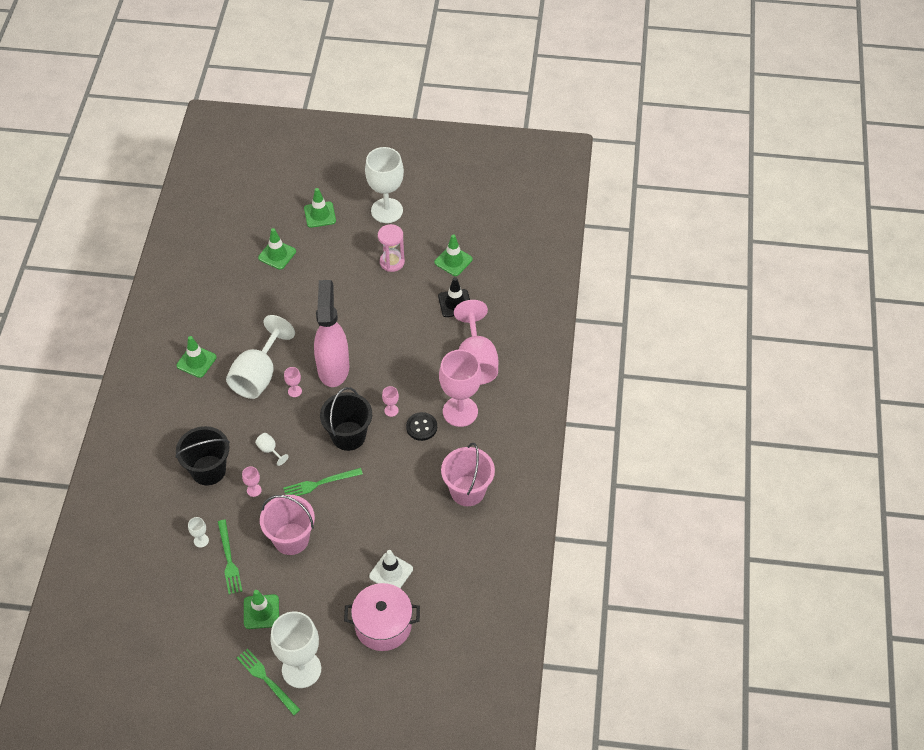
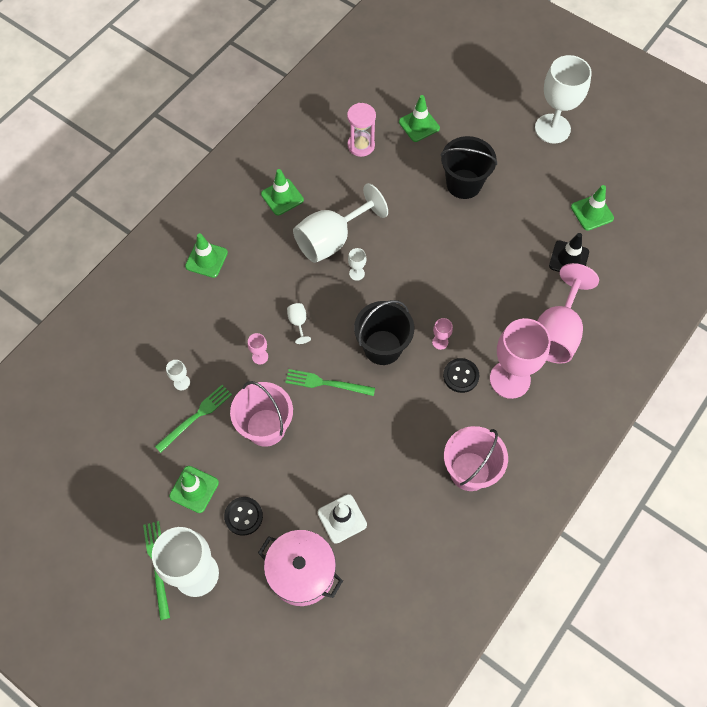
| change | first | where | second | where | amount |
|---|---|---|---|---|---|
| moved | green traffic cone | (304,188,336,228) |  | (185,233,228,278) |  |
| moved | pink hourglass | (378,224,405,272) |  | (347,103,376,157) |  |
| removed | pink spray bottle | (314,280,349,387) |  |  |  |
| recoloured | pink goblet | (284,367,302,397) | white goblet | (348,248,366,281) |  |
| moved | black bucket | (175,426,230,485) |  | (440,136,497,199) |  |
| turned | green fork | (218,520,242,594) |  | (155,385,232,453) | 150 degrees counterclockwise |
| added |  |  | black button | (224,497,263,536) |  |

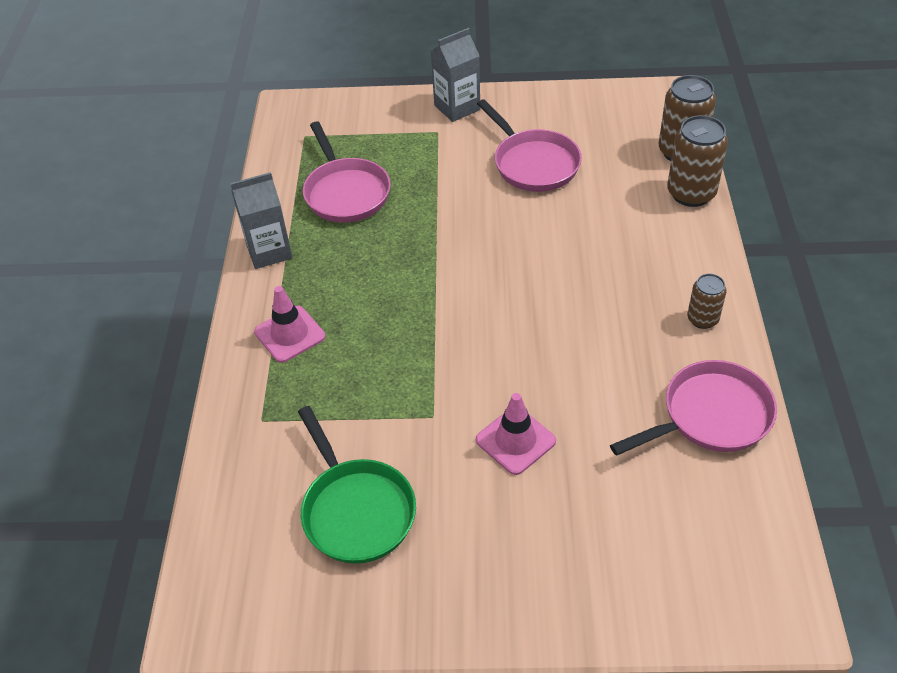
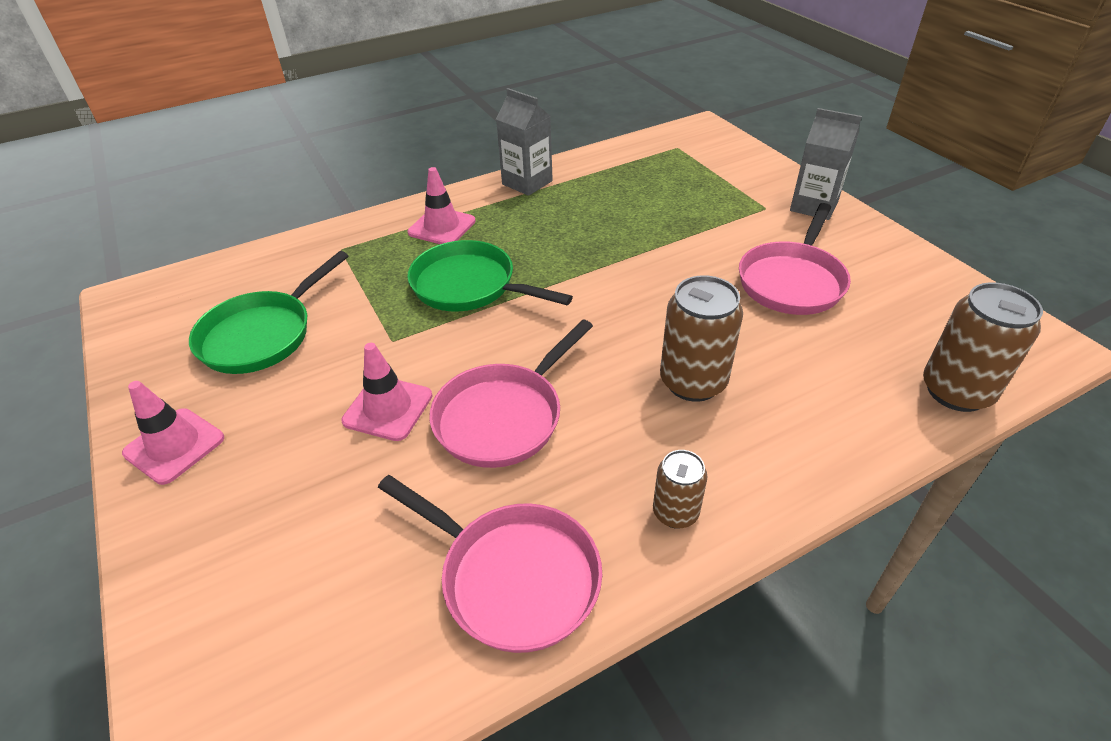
| change | first | where | second | where | amount |
|---|---|---|---|---|---|
| moved | brown can | (667,115,728,207) |  | (660,275,743,402) |  |
| moved | pink pan | (303,121,391,223) |  | (429,319,593,468) |  |
| added |  |  | green pan | (407,240,573,311) |  |
| added |  |  | pink traffic cone | (122,381,224,485) |  |

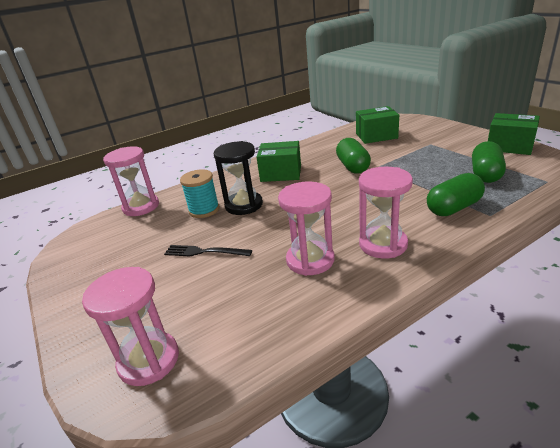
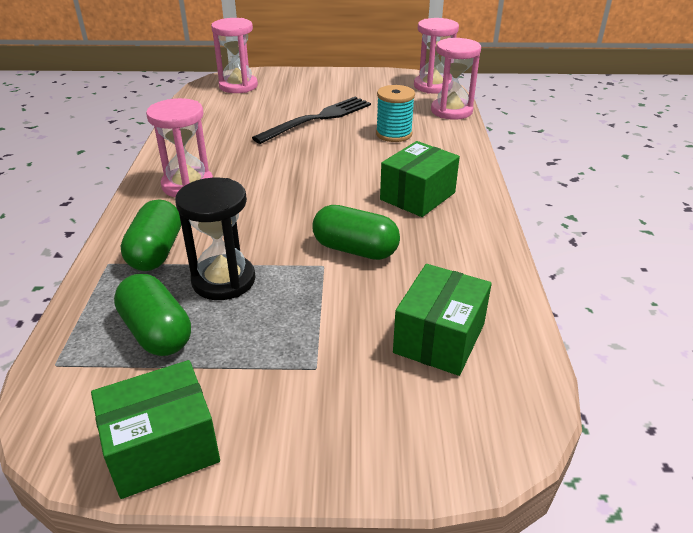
| change | first | where | second | where | amount |
|---|---|---|---|---|---|
| moved | black hourglass | (214,141,263,215) |  | (175,178,255,300) |  |
| moved | pink hourglass | (278,181,335,276) |  | (414,18,459,94) |  |
| resized | black fork | (164,245,252,256) |  | (252,97,371,144) | x1.62 |

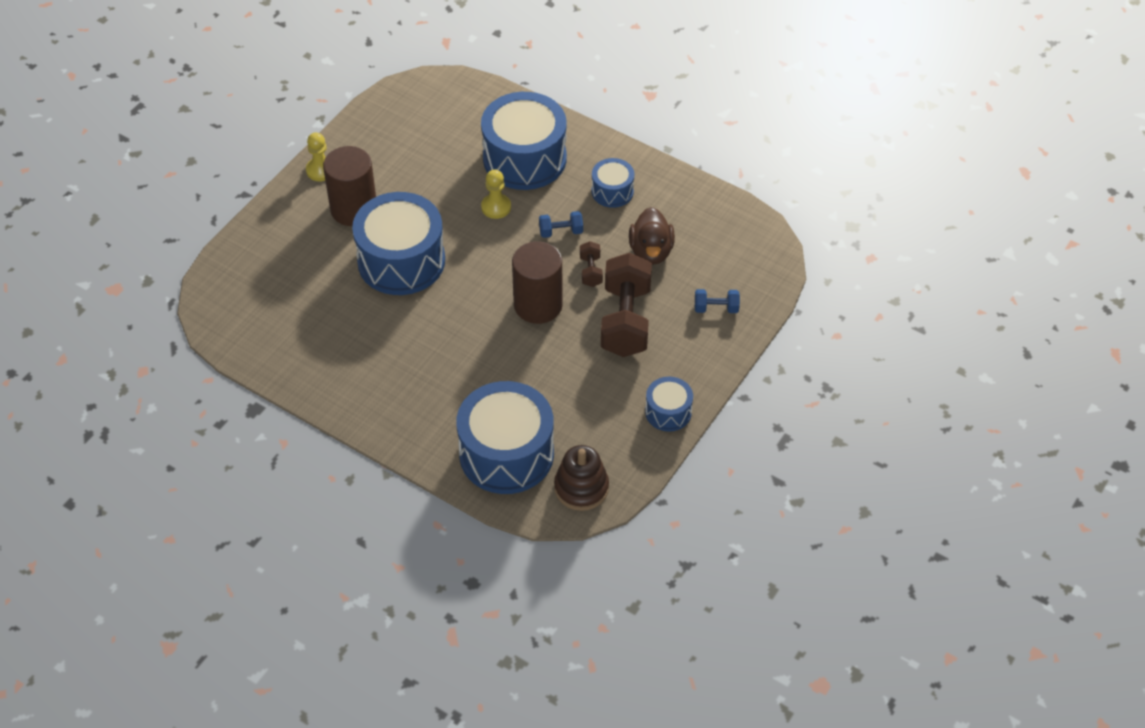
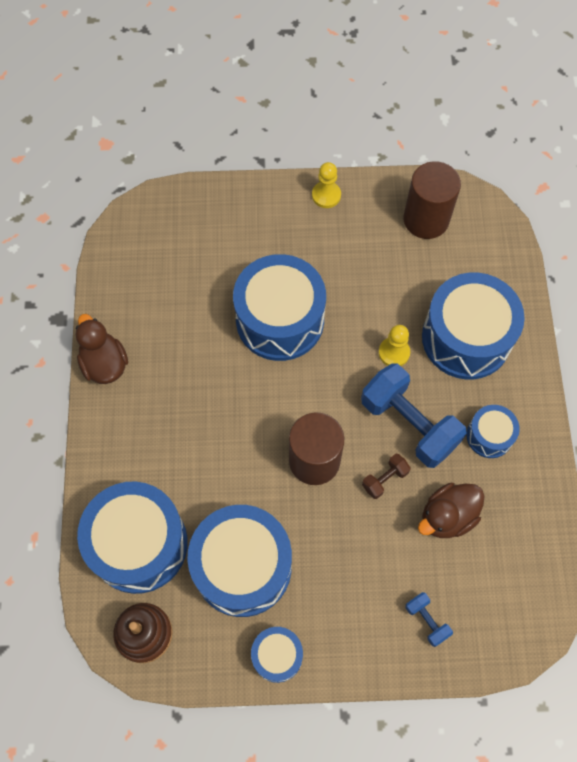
| change | first | where | second | where | amount |
|---|---|---|---|---|---|
| moved | brown cylinder | (323,146,376,226) |  | (403,161,461,239) |  |
| resized | blue dumbbell | (539,211,583,238) |  | (361,363,467,468) | x2.21 |
| removed | brown dumbbell | (601,253,652,357) |  |  |  |
| added |  |  | brown duck | (76,314,128,384) |  |
| added |  |  | blue drum | (187,505,292,617) |  |

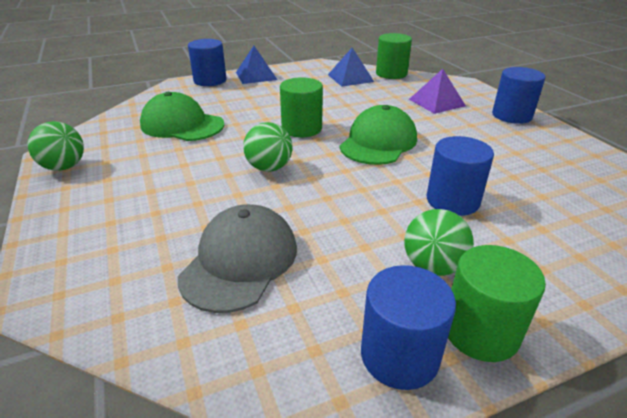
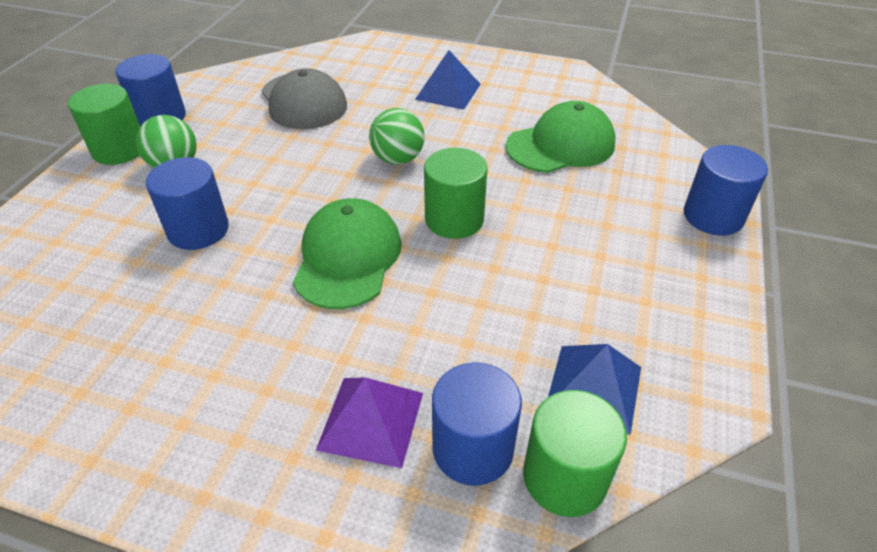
| change | first | where | second | where | amount |
|---|---|---|---|---|---|
| moved | blue pyramid | (236,46,277,84) |  | (415,50,481,110) |  |
| moved | blue cylinder | (492,67,546,124) |  | (432,362,522,486) |  |
| turned | green cap | (340,105,417,165) |  | (293,198,401,309) | 150 degrees counterclockwise |
| removed | green ball | (27,121,84,171) |  |  |  |

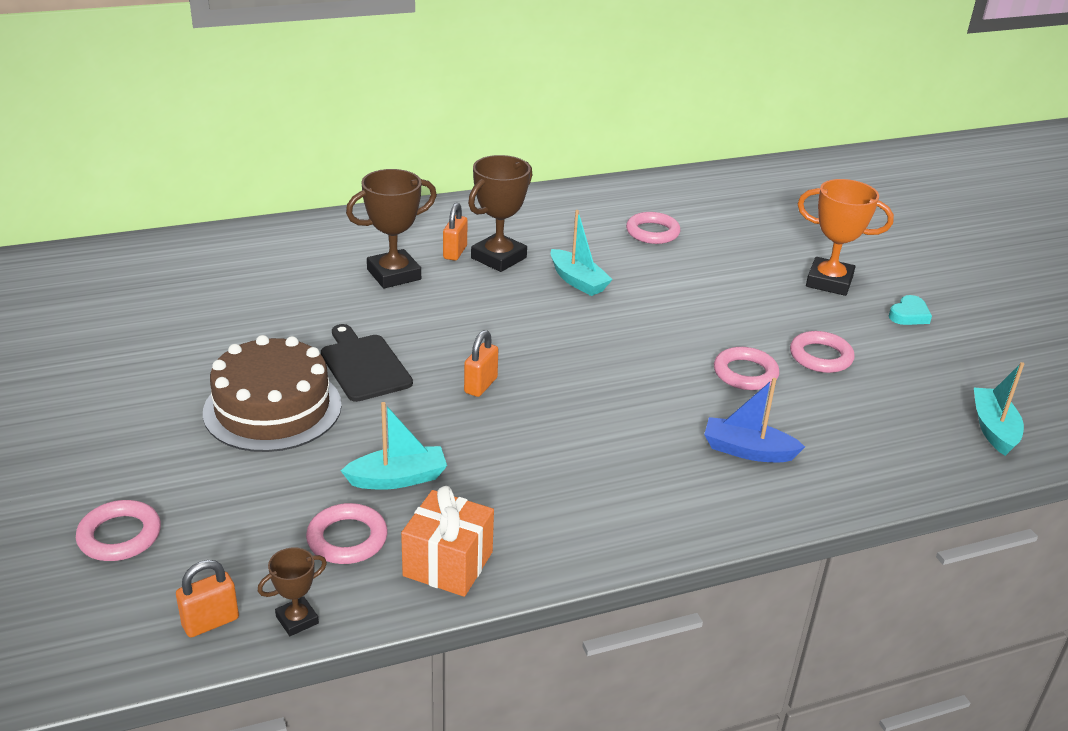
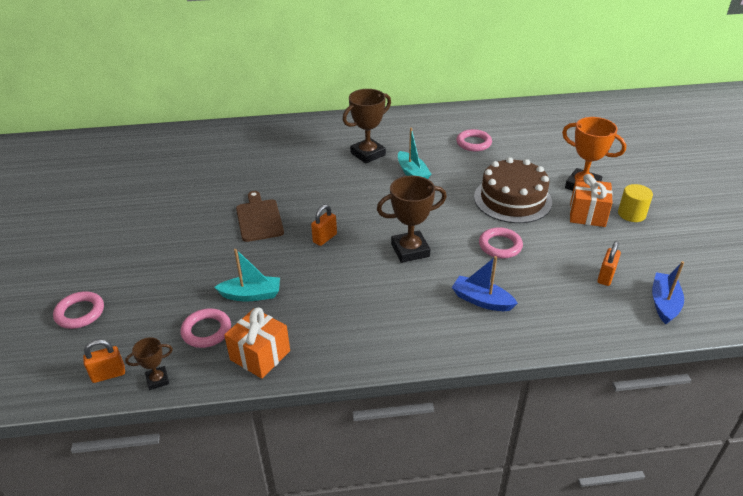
| change | first | where | second | where | amount |
|---|---|---|---|---|---|
| moved | brown trophy | (346,169,437,288) |  | (377,176,447,263) |  |
| moved | orange padlock | (443,203,468,261) |  | (597,241,621,286) |  |
| replaced | turquoise heart | (889,295,932,325) | yellow cylinder | (618,184,653,222) |  |
| recoloured | black cutting board | (321,324,413,402) | brown cutting board | (236,191,284,242) |  |
| removed | pink ring | (790,331,854,373) |  |  |  |
| moved | brown cake | (203,335,342,452) |  | (474,157,552,223) |  |
| recoloured | turquoise boat | (974,362,1024,456) | blue boat | (652,261,684,324) |  |
| added |  |  | orange gift | (570,174,613,227) |  |

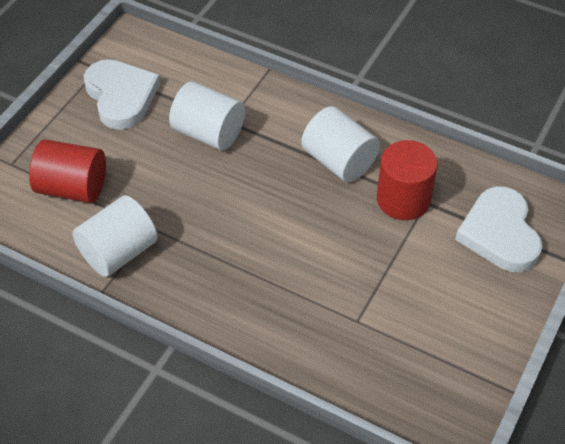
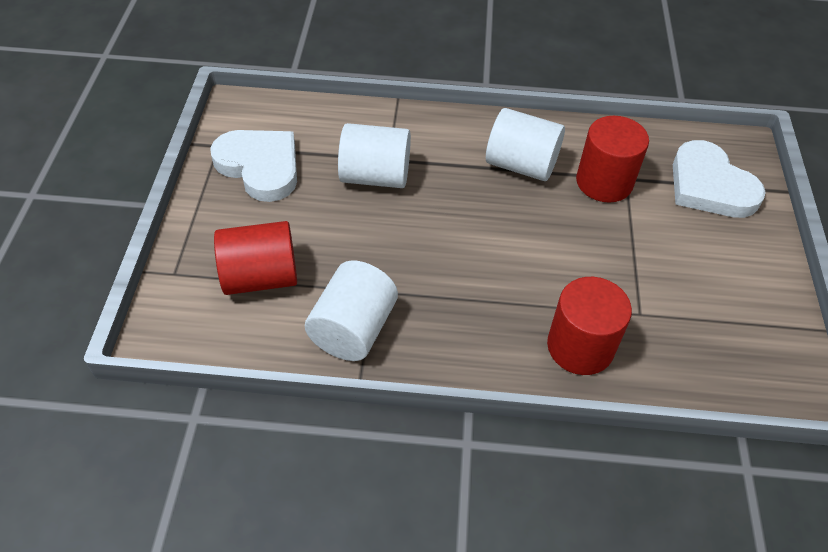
| change | first | where | second | where | amount |
|---|---|---|---|---|---|
| added |  |  | red cylinder | (547,277,632,375) |  |

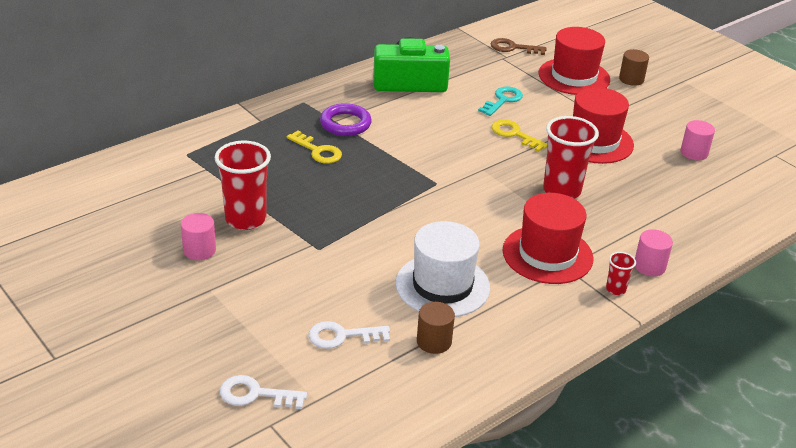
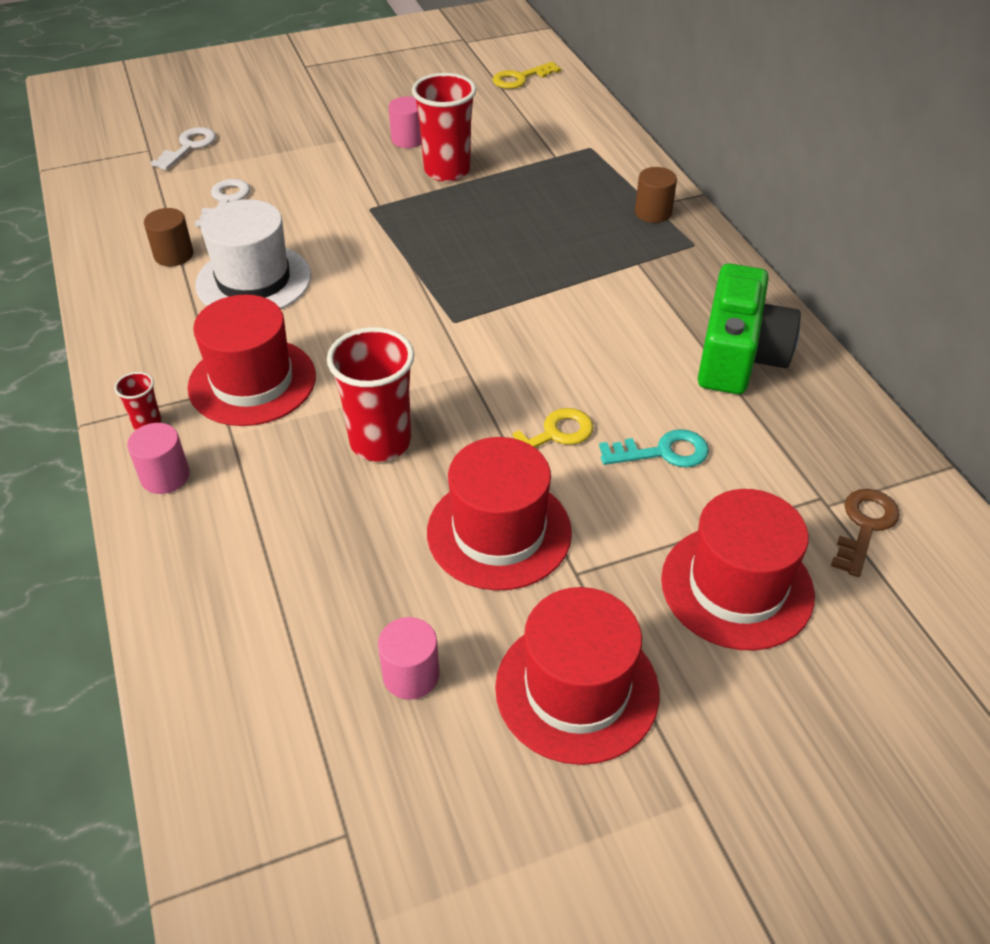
| change | first | where | second | where | amount |
|---|---|---|---|---|---|
| moved | brown cylinder | (619,49,649,86) |  | (635,167,677,223) |  |
| turned | turquoise key | (478,86,523,116) |  | (599,429,709,468) | 60 degrees counterclockwise |
| removed | purple ring | (320,103,372,136) |  |  |  |
| moved | yellow key | (287,131,342,163) |  | (493,62,561,89) |  |
| added |  |  | red hat | (495,587,659,765) |  |

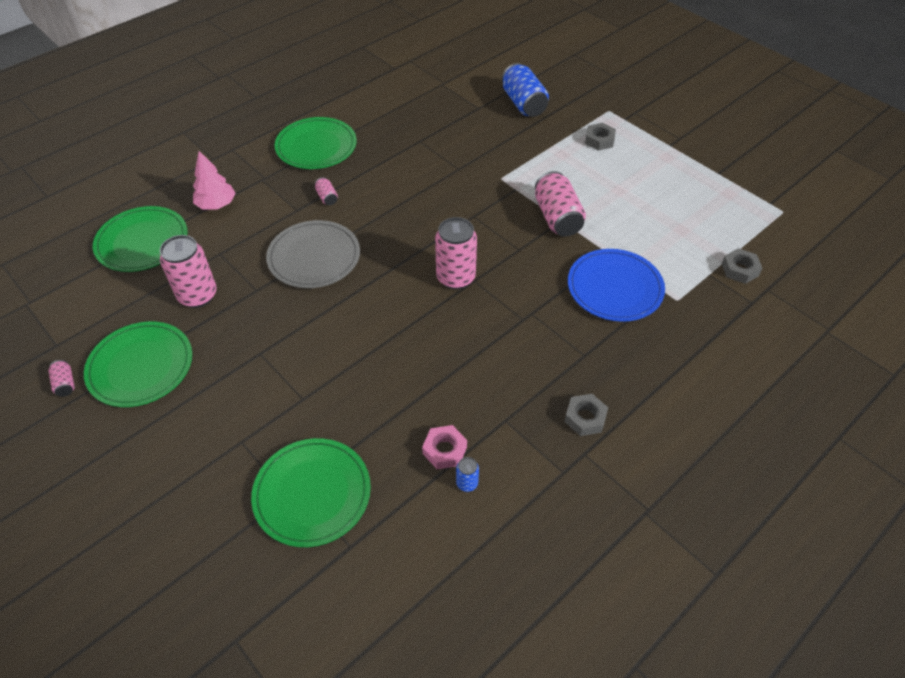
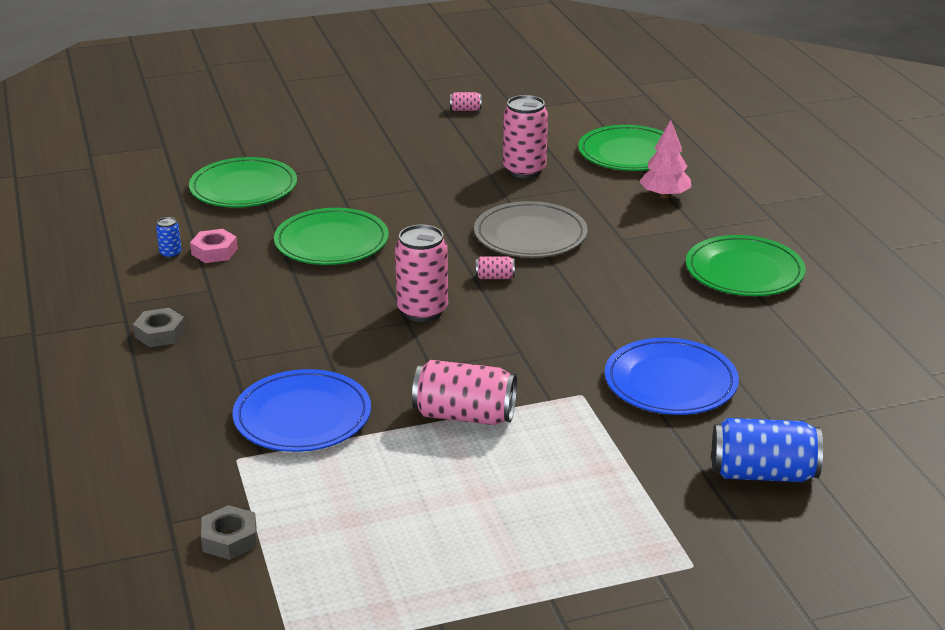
| change | first | where | second | where | amount |
|---|---|---|---|---|---|
| removed | grey nut | (585,123,616,151) |  |  |  |
| moved | pink can | (315,177,338,205) |  | (476,256,515,279) |  |
| moved | green plate | (84,322,192,407) |  | (274,208,389,265) |  |
| added |  |  | blue plate | (605,338,739,415) |  |

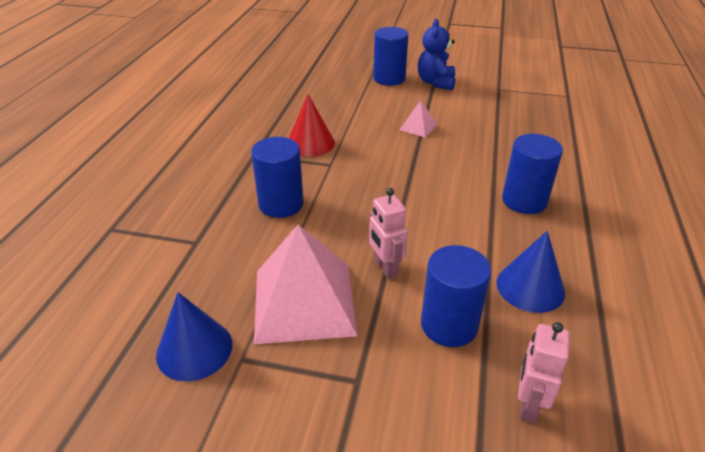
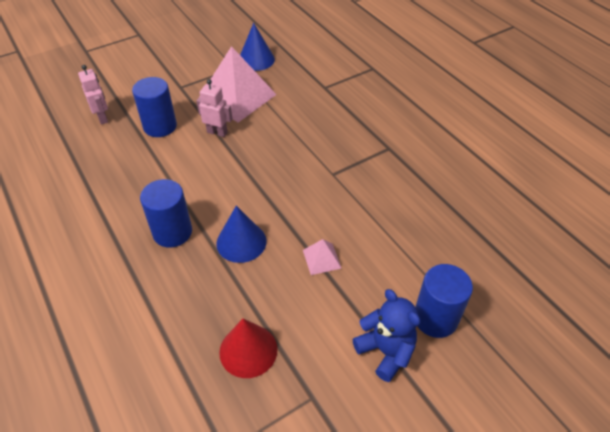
| change | first | where | second | where | amount |
|---|---|---|---|---|---|
| moved | red cone | (289,94,335,157) |  | (219,318,277,378) |  |
| removed | blue cylinder | (251,137,304,218) |  |  |  |
| moved | blue cone | (496,231,565,313) |  | (216,206,266,263) |  |

